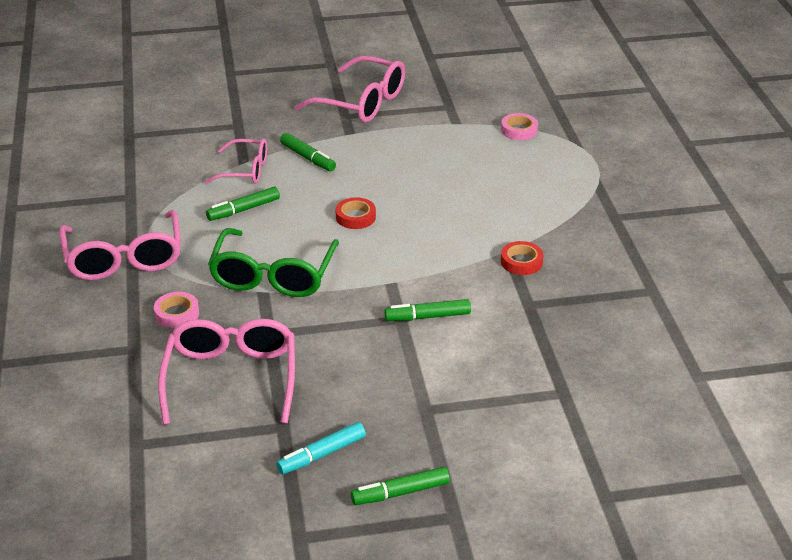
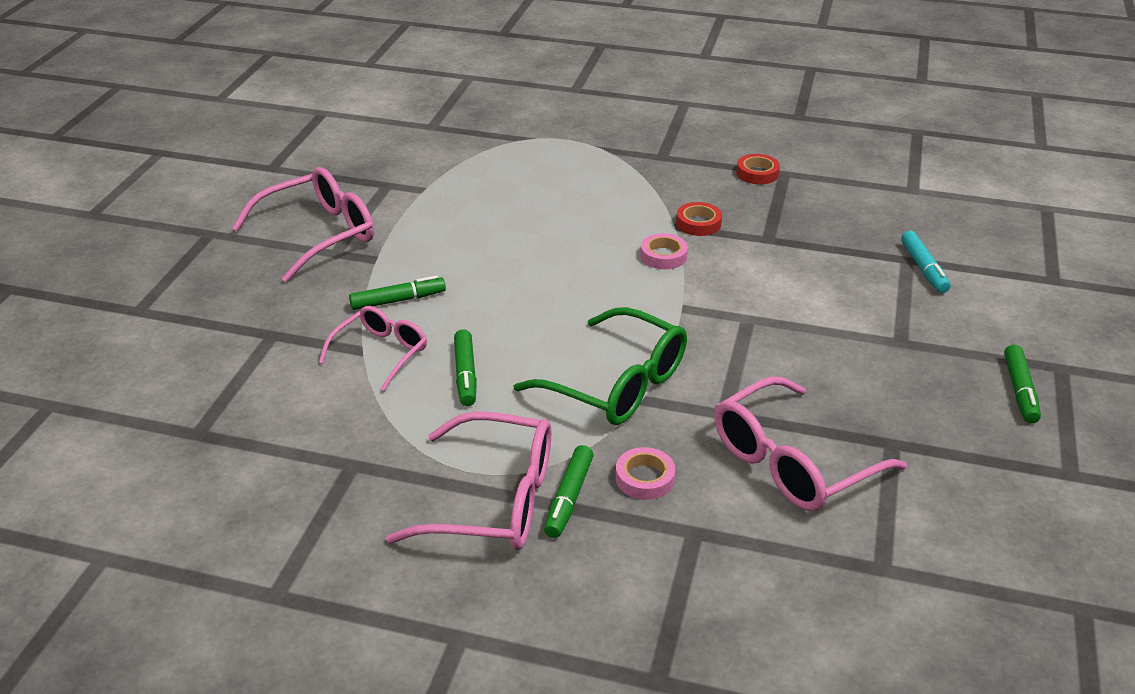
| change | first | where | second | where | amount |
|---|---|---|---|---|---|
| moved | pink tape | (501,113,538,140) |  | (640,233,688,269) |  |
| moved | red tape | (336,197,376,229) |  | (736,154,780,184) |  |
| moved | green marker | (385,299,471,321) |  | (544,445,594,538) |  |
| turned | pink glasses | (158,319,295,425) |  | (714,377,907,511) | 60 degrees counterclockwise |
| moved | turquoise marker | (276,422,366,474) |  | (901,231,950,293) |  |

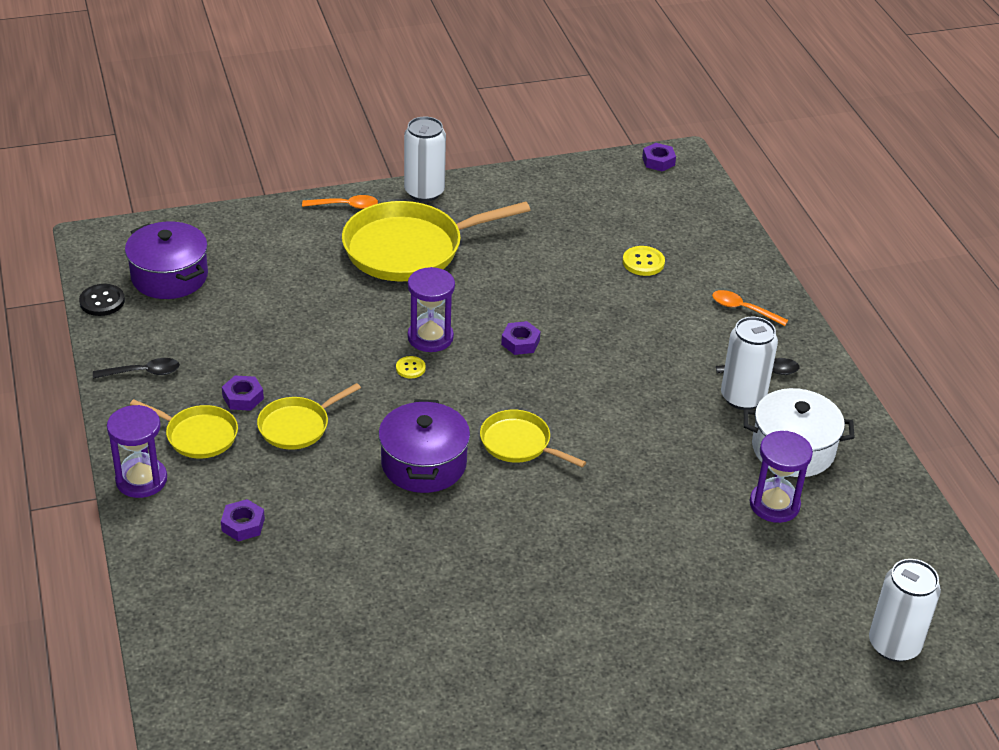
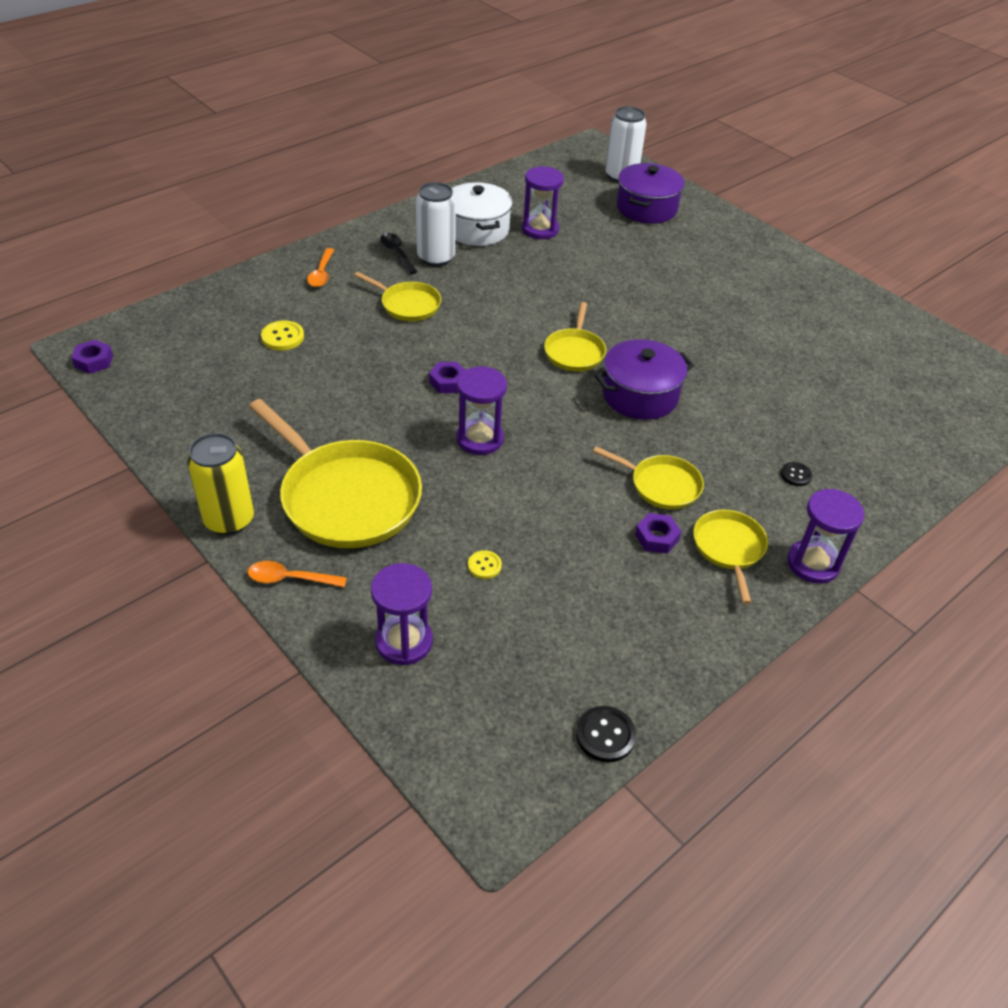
| change | first | where | second | where | amount |
|---|---|---|---|---|---|
| recoloured | white can | (404,117,446,202) | yellow can | (187,433,254,535) |  |
| turned | orange spoon | (302,195,378,209) |  | (248,561,347,587) | 60 degrees counterclockwise |
| moved | purple pot | (125,222,208,299) |  | (617,163,684,223) |  |
| moved | yellow button | (396,356,426,378) |  | (468,550,502,579) |  |
| removed | black spoon | (93,358,180,379) |  |  |  |
| replaced | purple nut | (221,499,265,542) | black button | (781,462,812,486) |  |
| added |  |  | yellow pan | (354,272,441,321) |  |
| added |  |  | purple hourglass | (371,563,433,665) |  |

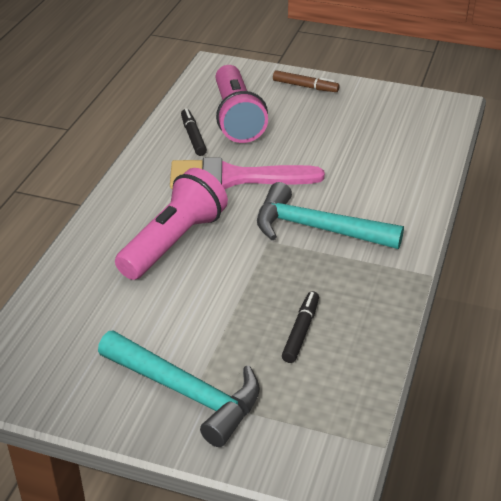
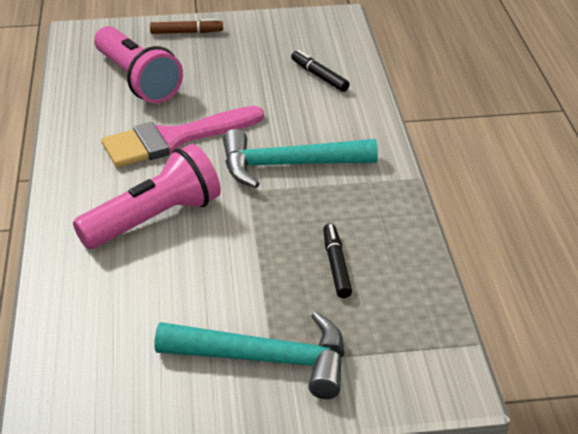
| change | first | where | second | where | amount |
|---|---|---|---|---|---|
| moved | black marker | (181,108,207,156) |  | (291,50,350,92) |  |
| turned | pink flashlight | (115,168,228,280) |  | (73,144,221,249) | 45 degrees clockwise |

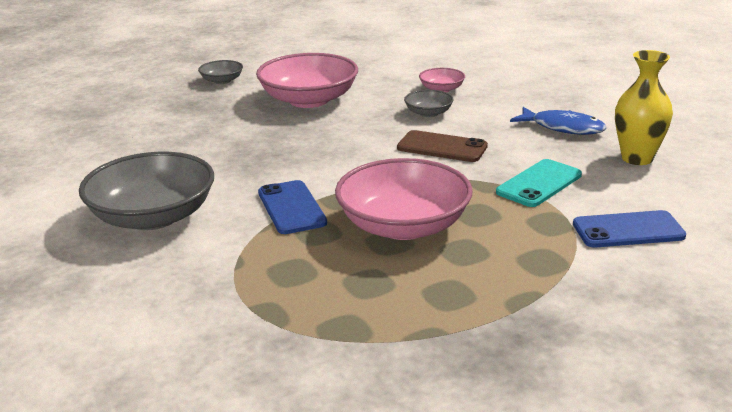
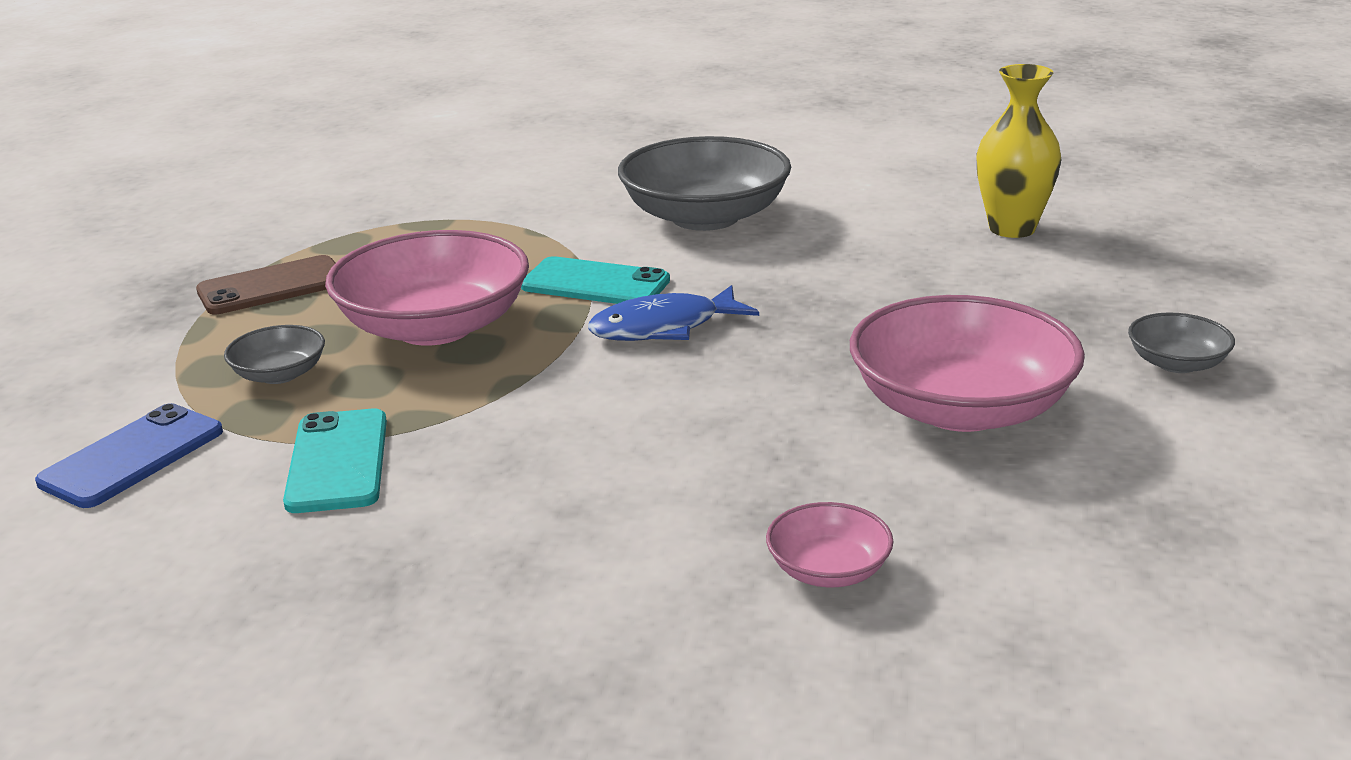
| change | first | where | second | where | amount |
|---|---|---|---|---|---|
| moved | yellow vase | (615,50,673,165) |  | (976,64,1062,238) |  |
| moved | grey bowl | (404,90,454,117) |  | (224,325,325,384) |  |
| moved | blue fish | (510,107,606,135) |  | (588,285,759,341) |  |
| moved | brown phone | (397,130,488,162) |  | (196,255,335,314) |  |
| recoloured | blue phone | (258,180,327,234) | turquoise phone | (521,256,670,304) |  |

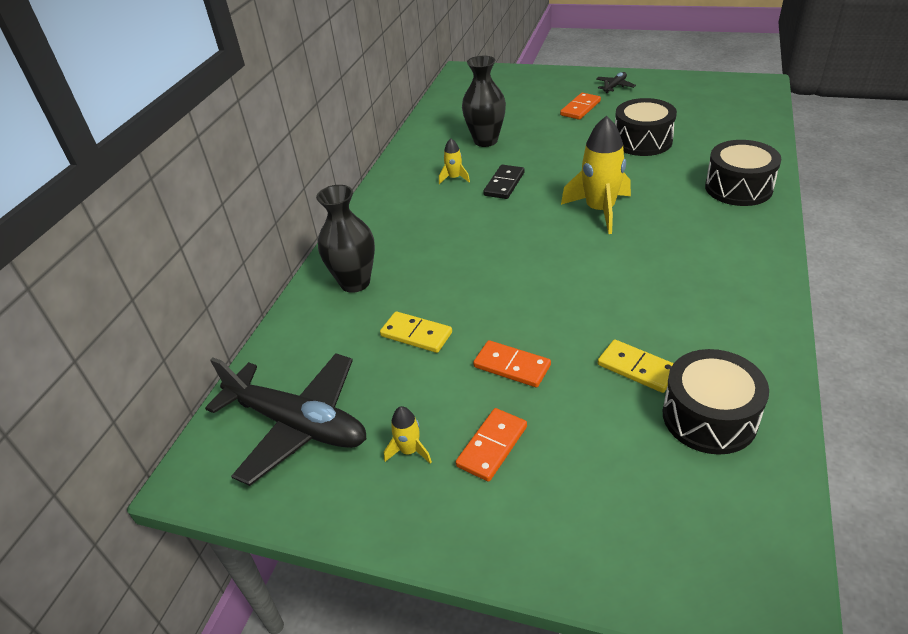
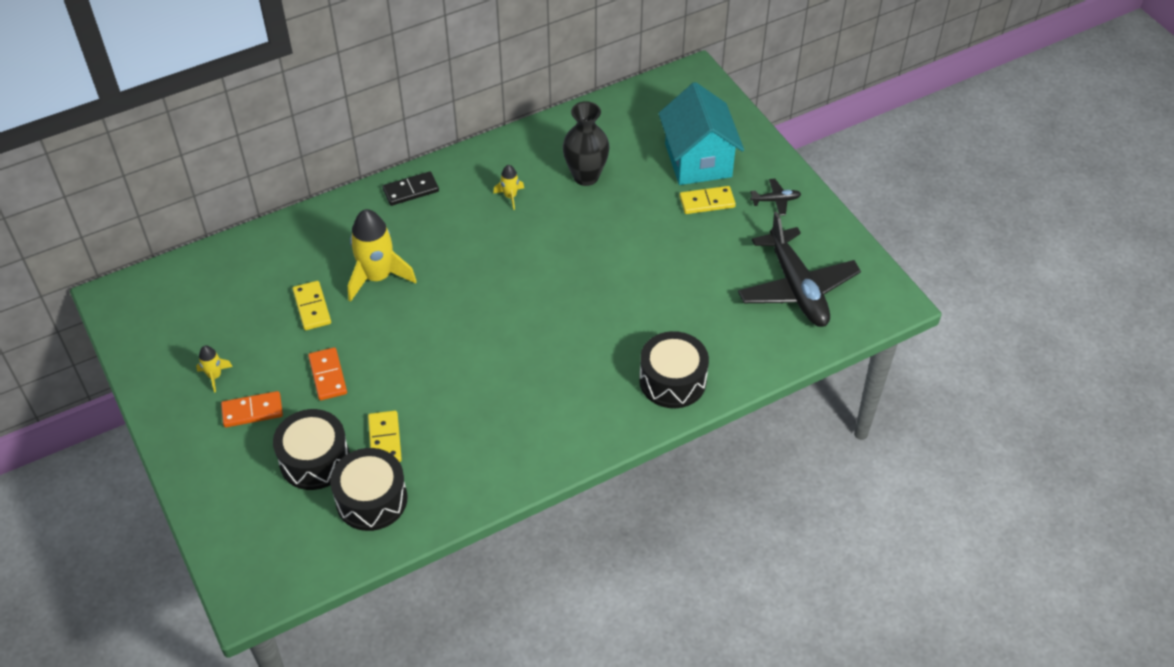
| change | first | where | second | where | amount |
|---|---|---|---|---|---|
| recoloured | orange domino | (560,93,601,120) | yellow domino | (679,186,736,214) |  |
| moved | black drum | (615,98,677,156) |  | (273,409,350,490) |  |
| moved | yellow rocket | (561,116,631,234) |  | (348,209,417,302) |  |
| moved | black domino | (483,165,524,199) |  | (382,171,439,206) |  |
| removed | black vase | (316,185,375,293) |  |  |  |
| moved | black plane | (205,353,366,486) |  | (738,212,861,327) |  |
| added |  |  | turquoise house | (658,82,744,185) |  |

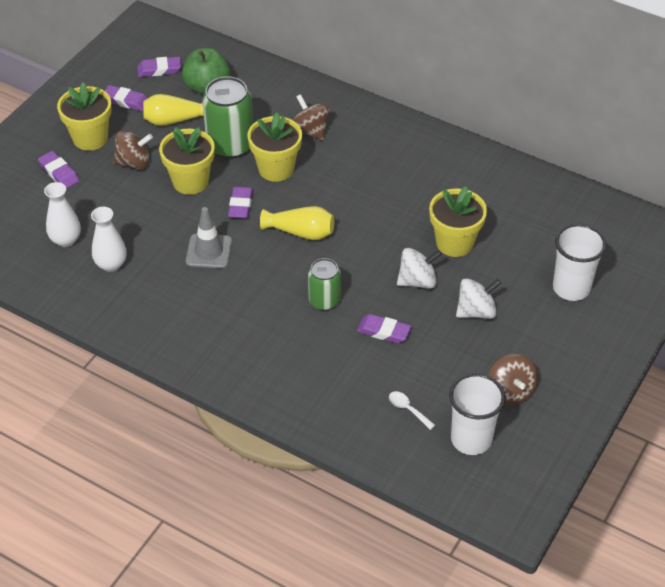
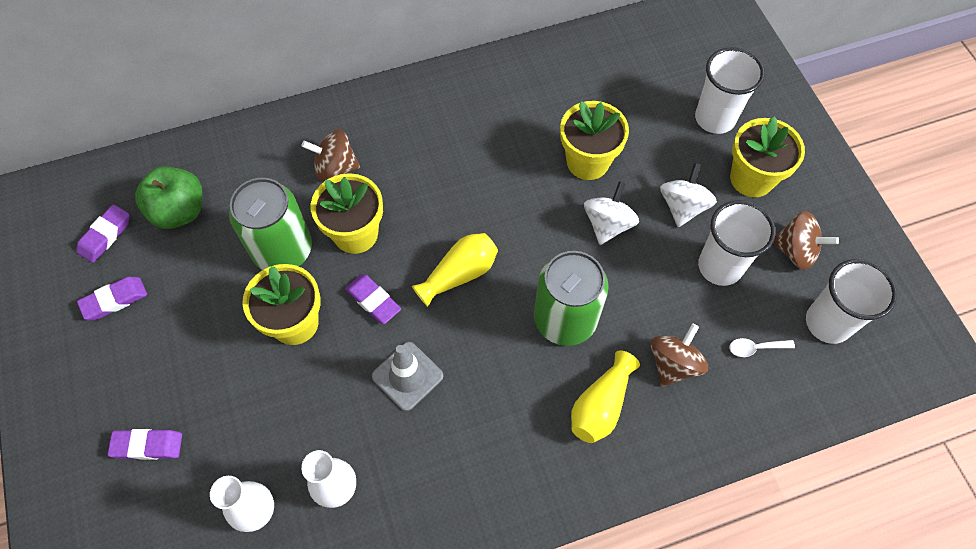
| change | first | where | second | where | amount |
|---|---|---|---|---|---|
| moved | yellow flower pot | (57,83,112,151) |  | (730,116,805,197) |  |
| moved | yellow vase | (143,94,204,126) |  | (571,350,640,443) |  |
| moved | brown spinning top | (113,130,153,169) |  | (650,323,708,387) |  |
| resized | green can | (308,258,341,310) |  | (534,251,609,346) | x1.65 |
| removed | purple eraser | (357,314,412,343) |  |  |  |
| added |  |  | white cup | (698,200,775,286) |  |

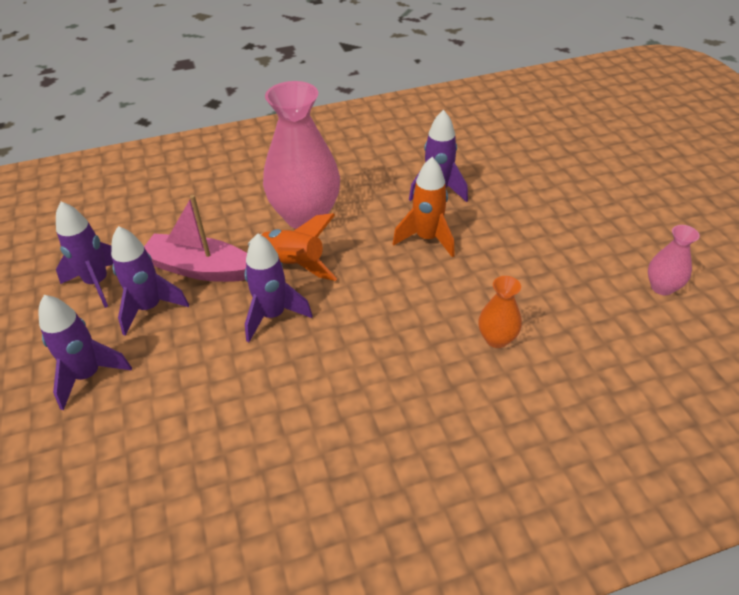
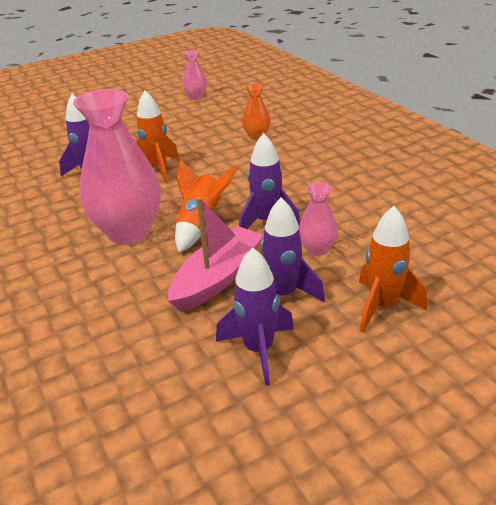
| change | first | where | second | where | amount |
|---|---|---|---|---|---|
| turned | pink boat | (144,195,247,282) |  | (168,197,264,312) | 150 degrees counterclockwise |
| recoloured | purple rocket | (38,295,132,410) | orange rocket | (359,206,427,332) |  |
| added |  |  | pink vase | (299,182,338,256) |  |

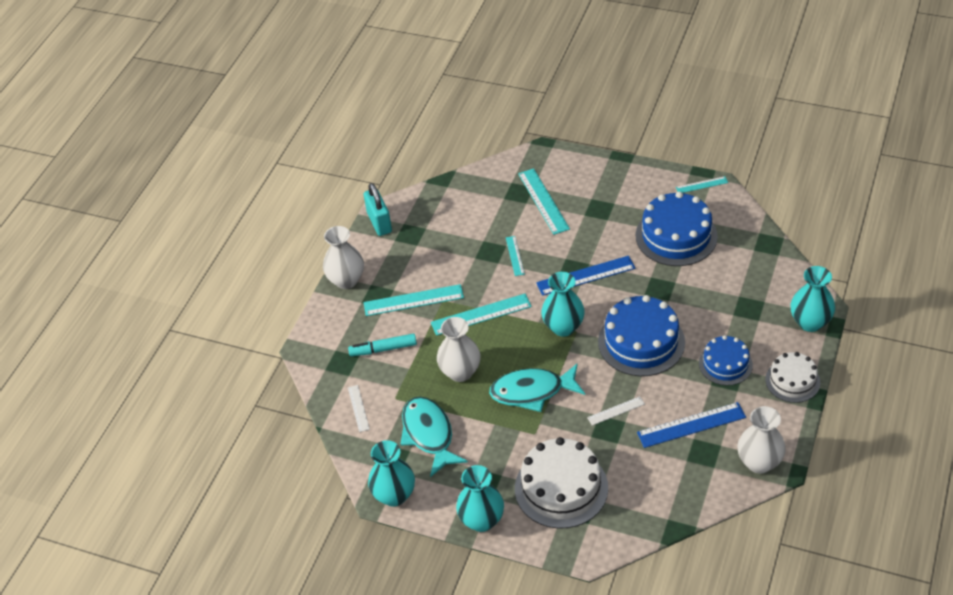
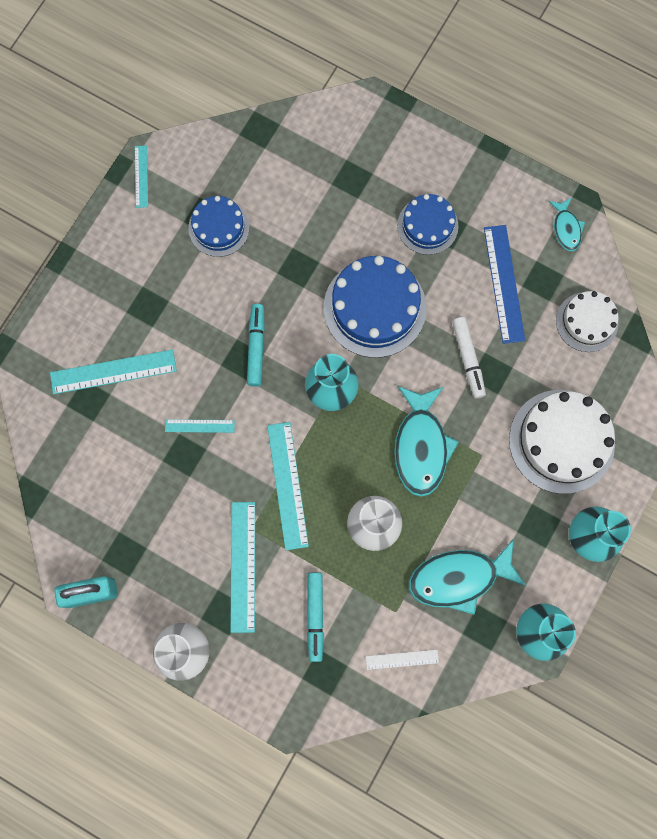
| change | first | where | second | where | amount |
|---|---|---|---|---|---|
| resized | blue cake | (636,192,718,266) |  | (188,196,249,257) | x0.60 |
| replaced | blue ruler | (536,256,635,296) | turquoise marker | (247,304,265,386) |  |
| removed | turquoise vase | (791,266,835,332) |  |  |  |
| moved | white cake | (765,352,820,403) |  | (556,291,619,352) |  |
| replaced | white ruler | (587,396,645,426) | white marker | (452,317,486,399) |  |
| replaced | white vase | (737,406,786,474) | turquoise fish | (549,197,585,251) |  |

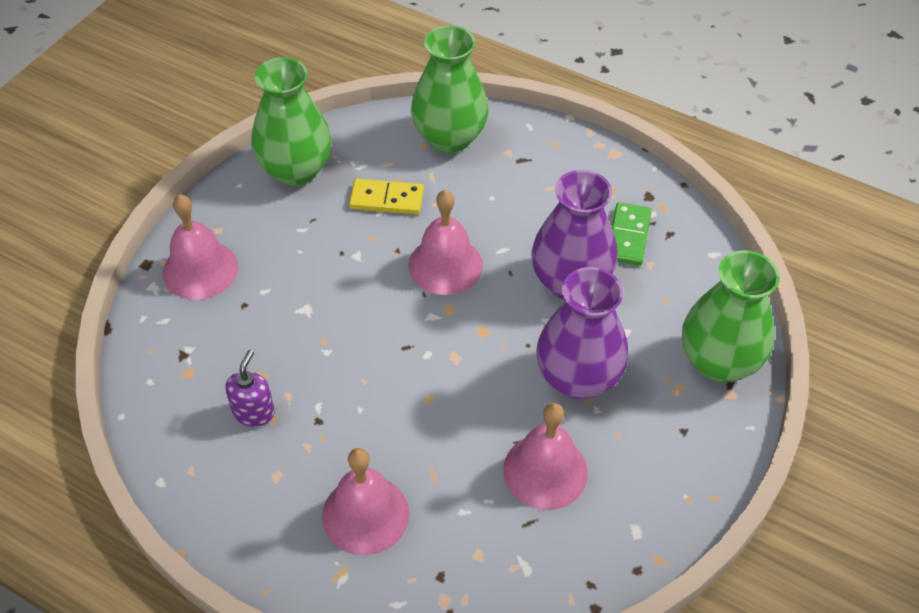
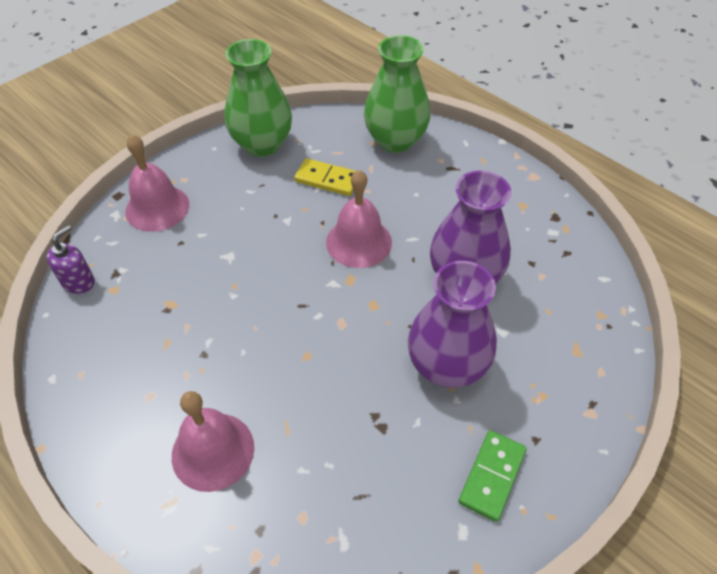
| change | first | where | second | where | amount |
|---|---|---|---|---|---|
| moved | green domino | (612,202,652,266) |  | (458,430,527,522) |  |
| removed | green vase | (682,250,780,382) |  |  |  |
| moved | purple soap dispenser | (225,350,275,427) |  | (46,225,95,294) |  |
| removed | pink bell | (503,403,588,510) |  |  |  |

